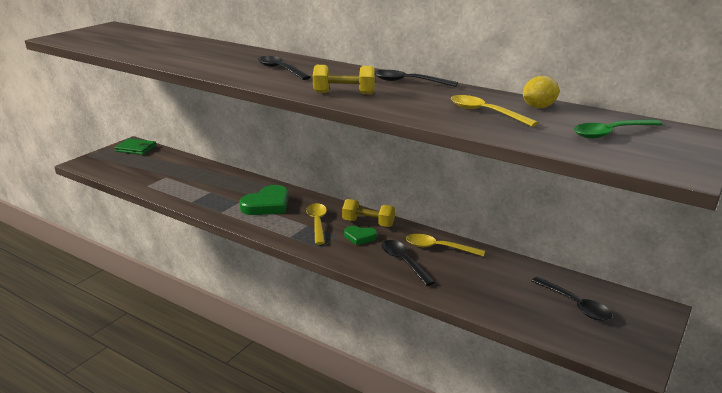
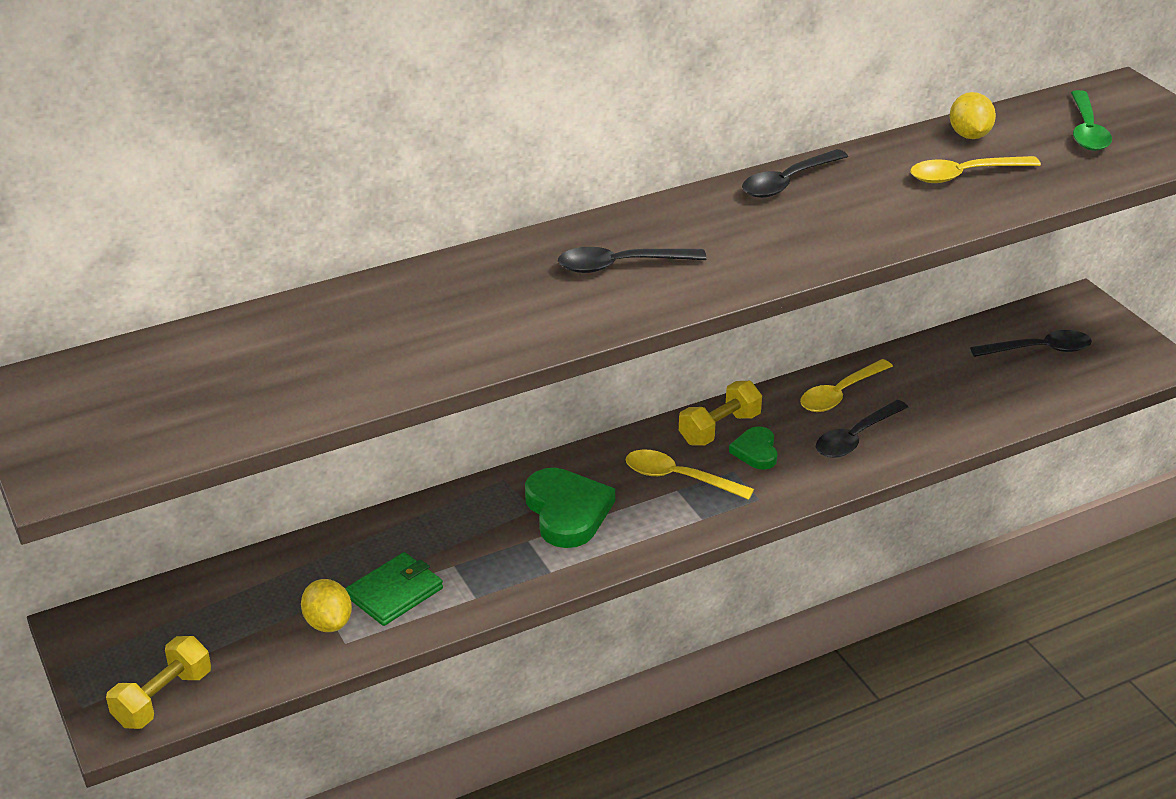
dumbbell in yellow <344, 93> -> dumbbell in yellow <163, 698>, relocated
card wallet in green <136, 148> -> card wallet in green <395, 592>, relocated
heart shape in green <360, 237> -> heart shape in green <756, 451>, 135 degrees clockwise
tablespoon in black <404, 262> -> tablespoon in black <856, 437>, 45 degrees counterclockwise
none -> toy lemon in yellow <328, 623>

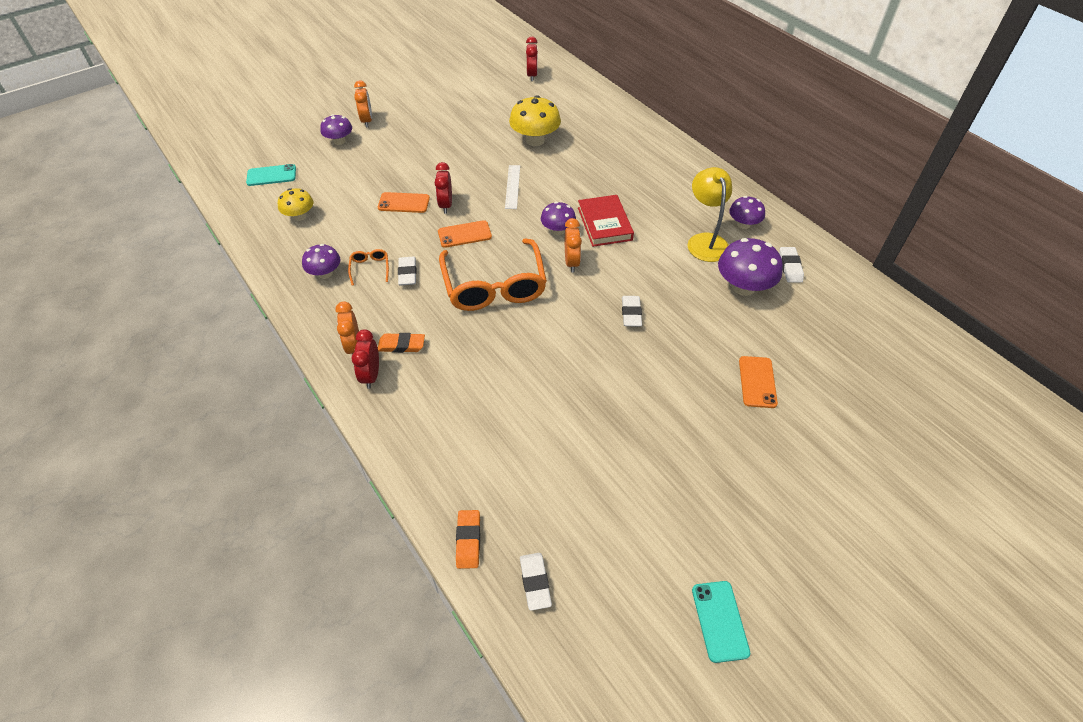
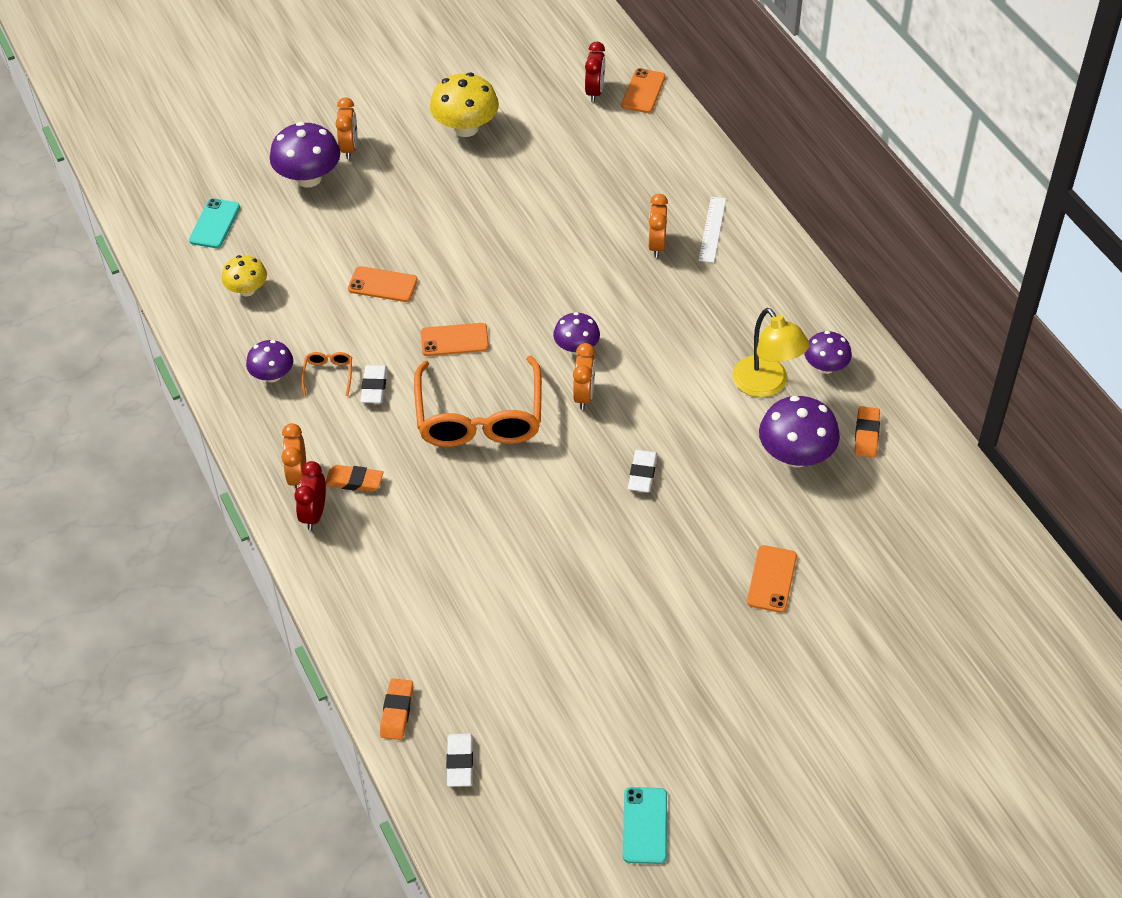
mushroom in yellow <535, 140> -> mushroom in yellow <465, 128>, relocated
mushroom in purple <339, 141> -> mushroom in purple <308, 178>, x1.63
bedside clock in scarlet <446, 205> -> none
mobile phone in teal <271, 175> -> mobile phone in teal <214, 224>, 75 degrees counterclockwise
measuring stick in snow-white <512, 186> -> measuring stick in snow-white <712, 229>, relocated
desk lamp in yellow <705, 241> -> desk lamp in yellow <766, 385>, 150 degrees clockwise
book in scarlet <604, 224> -> none
gum eraser in snow-white <790, 267> -> gum eraser in bright orange <866, 435>
none -> mobile phone in bright orange <643, 91>
none -> bedside clock in bright orange <656, 245>

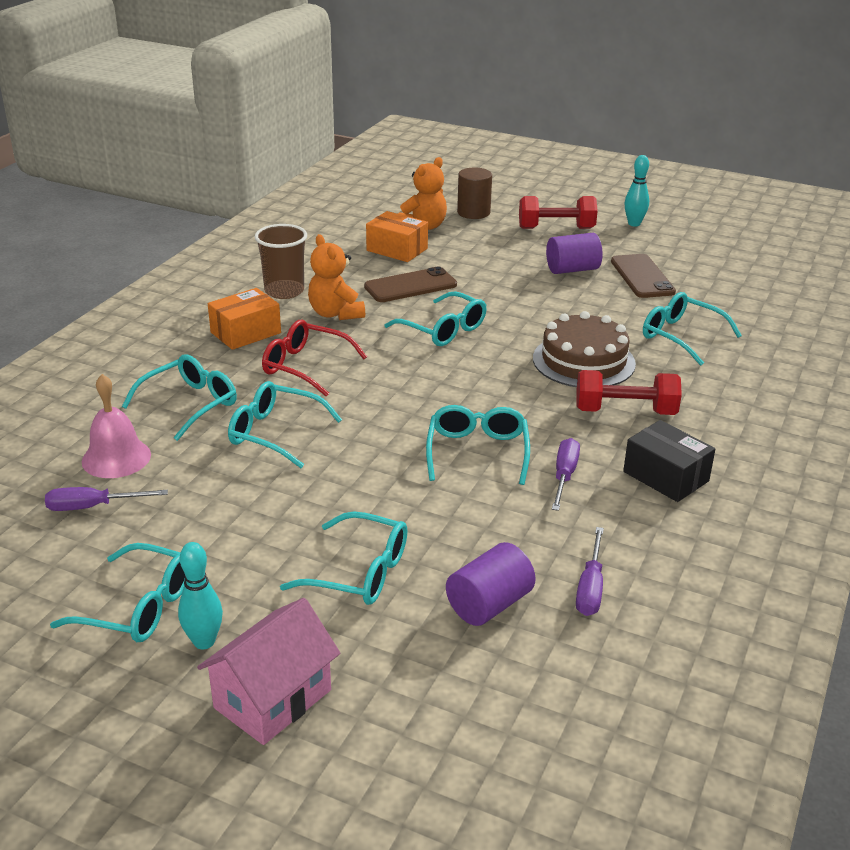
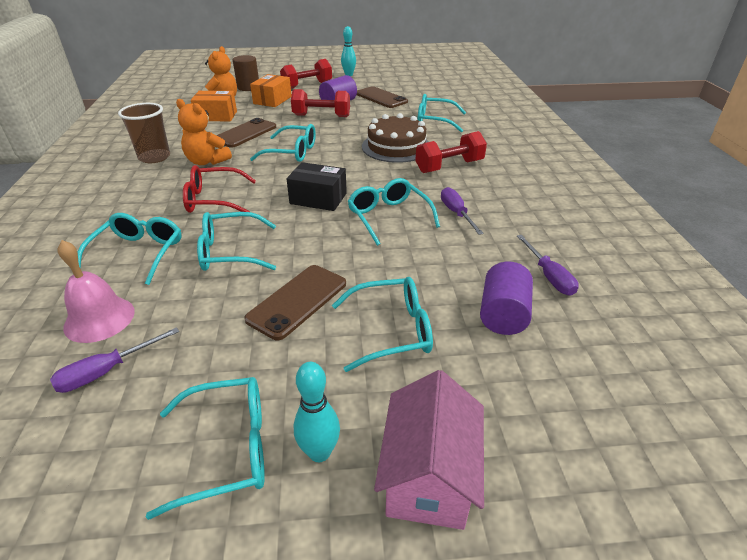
box in bright orange <245, 333> -> box in bright orange <272, 100>, relocated
box in black <666, 476> -> box in black <318, 198>, relocated
none -> dumbbell in scarlet <321, 116>
none -> mobile phone in russet <298, 301>

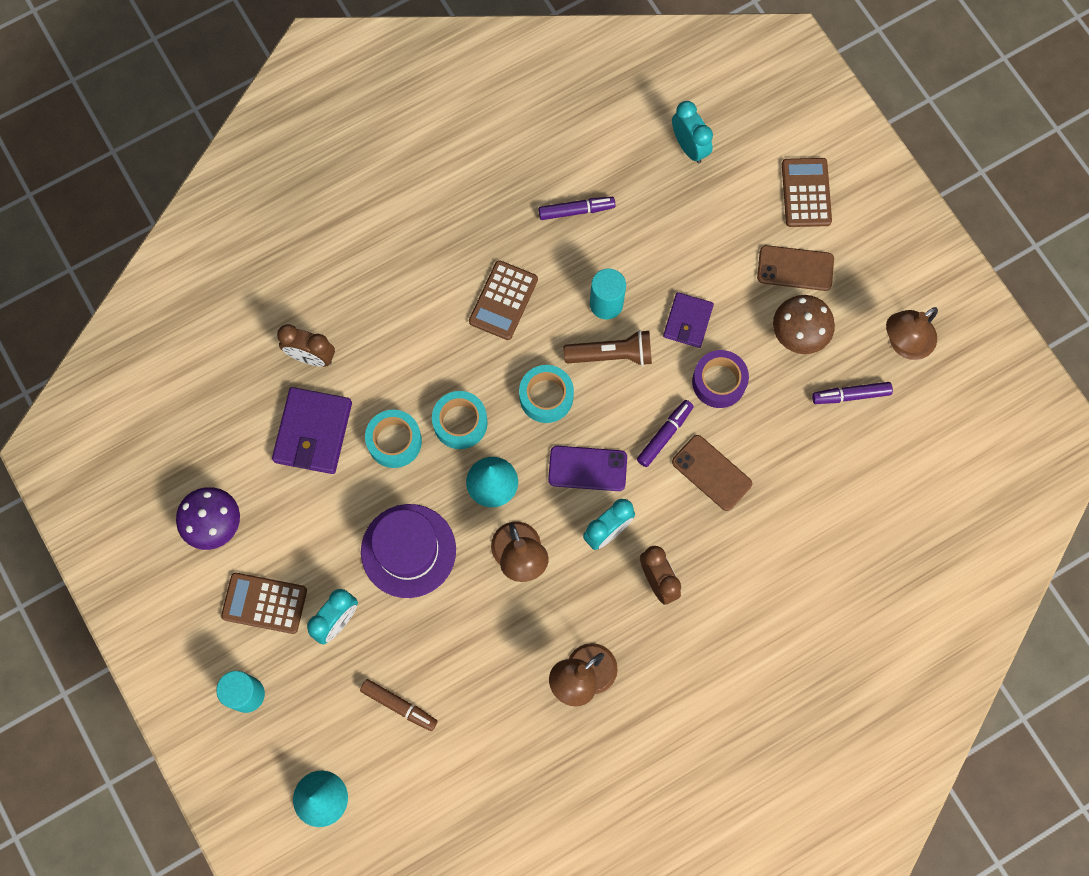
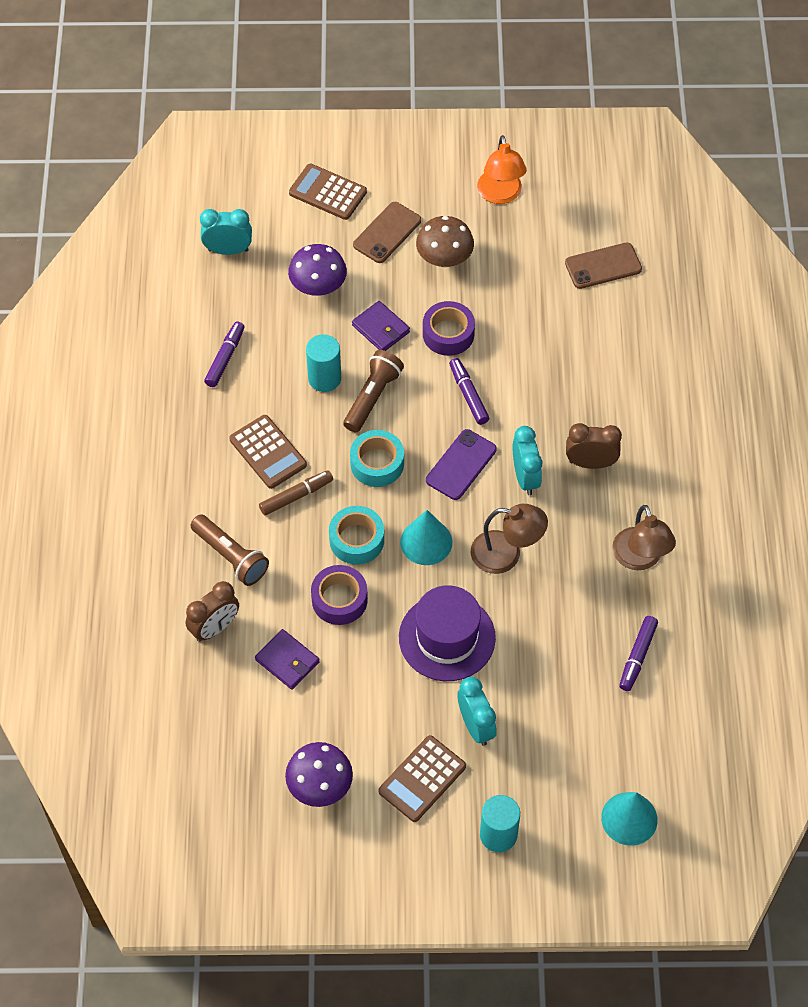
desk lamp in russet <904, 343> -> desk lamp in bright orange <500, 195>
marker pen in purple <851, 395> -> marker pen in purple <637, 656>, relocated
card wallet in purple <313, 432> -> card wallet in purple <287, 661>, x0.63
roll of tape in teal <394, 441> -> roll of tape in purple <339, 599>
mobile phone in russet <711, 473> -> mobile phone in russet <603, 266>, relocated
marker pen in russet <399, 705> -> marker pen in russet <296, 496>, relocated
none -> mushroom in purple <318, 287>
none -> pocket torch in russet <230, 556>

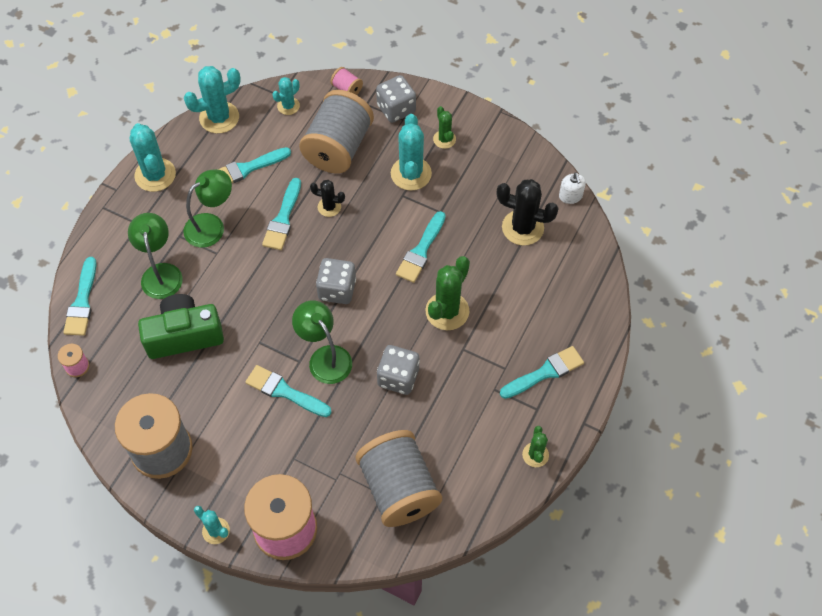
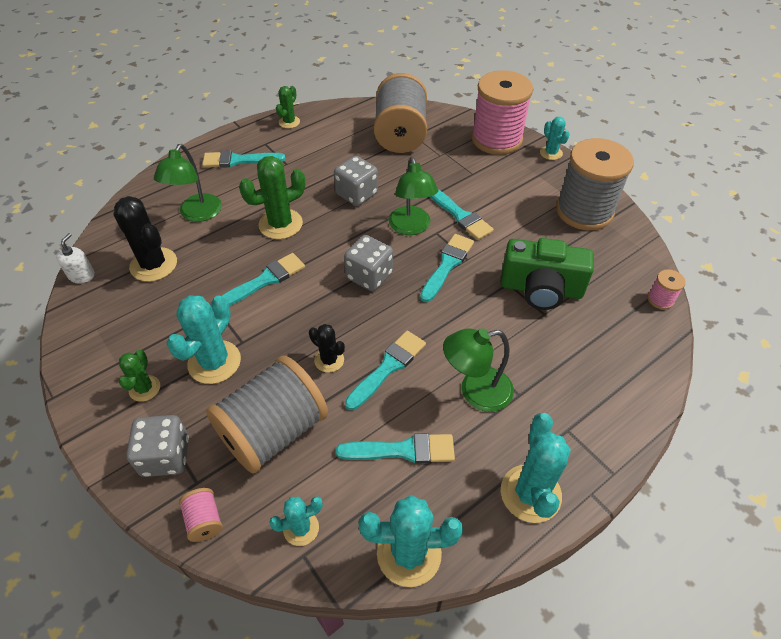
desk lamp in green <161, 273> -> desk lamp in green <197, 214>, relocated
paint brush in teal <82, 302> -> paint brush in teal <447, 265>, relocated

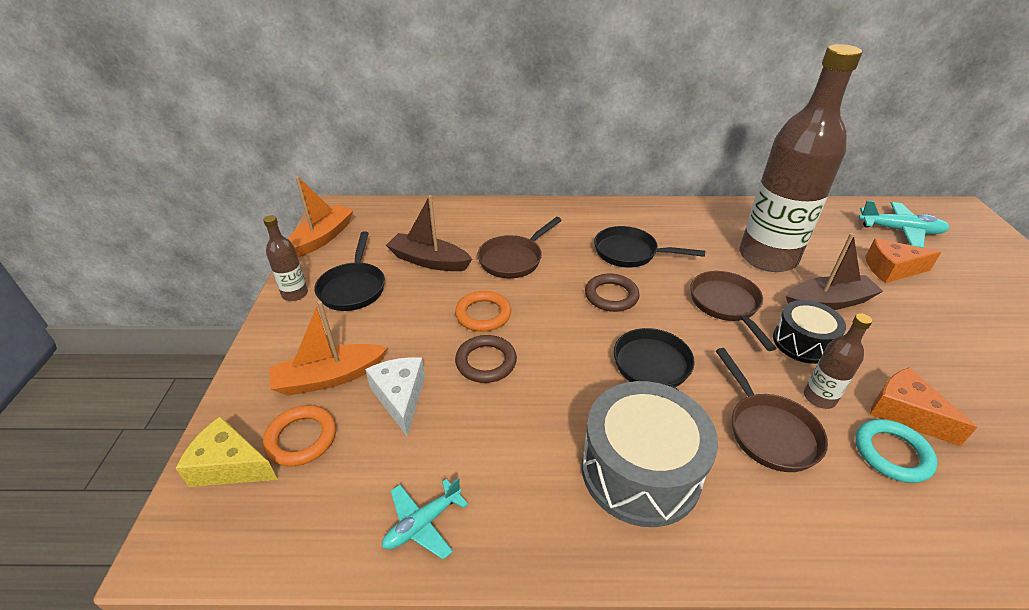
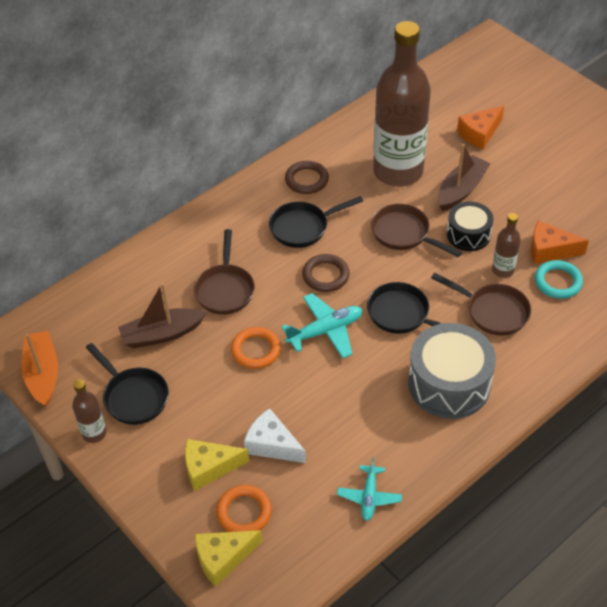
plane in teal <900, 231> -> plane in teal <325, 331>, relocated
boat in bright orange <329, 377> -> cheese wedge in yellow <209, 468>
ring in russet <486, 362> -> ring in russet <306, 180>, relocated

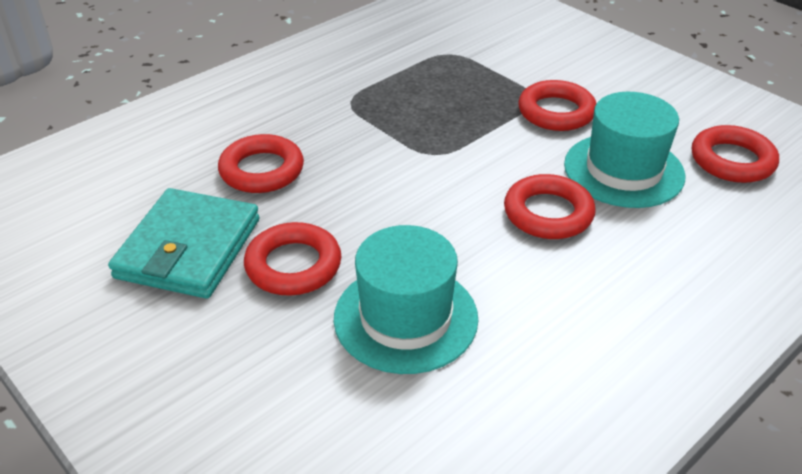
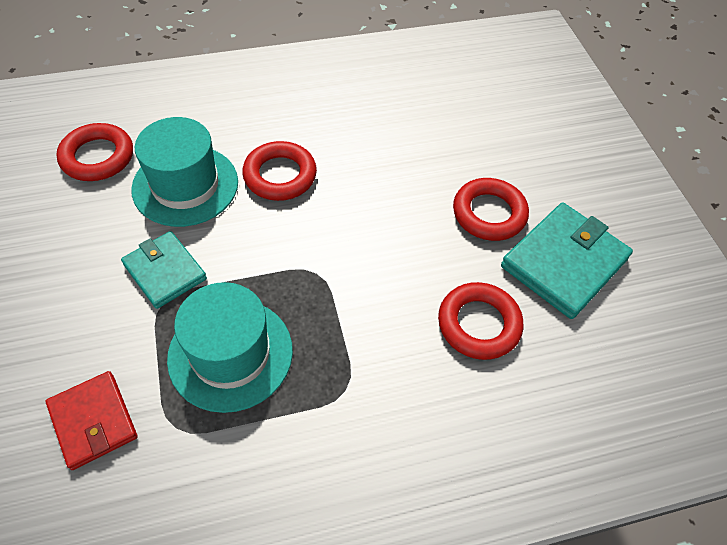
ring in scarlet <556, 112> -> card wallet in teal <165, 272>
hat in teal <405, 318> -> hat in teal <230, 354>, relocated
none -> card wallet in scarlet <93, 421>

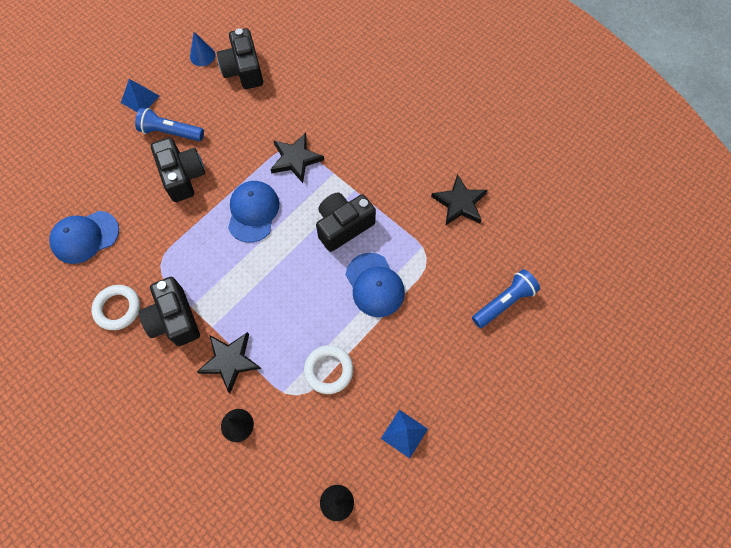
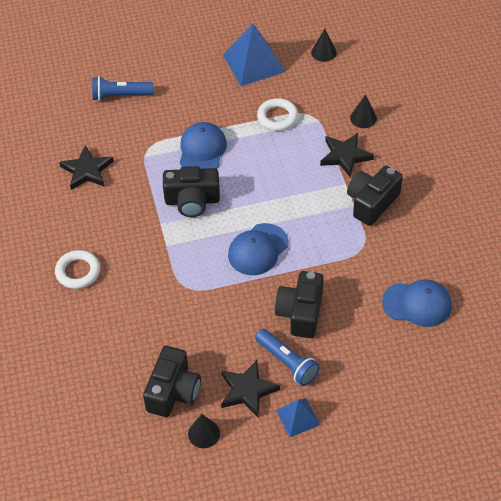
cone shape in blue <202, 56> -> cone shape in black <204, 433>
five-pointed star in black <295, 159> -> five-pointed star in black <247, 390>, relocated
photo camera in black <174, 319> -> photo camera in black <372, 203>, 150 degrees counterclockwise
ring in snow-white <118, 308> -> ring in snow-white <78, 272>, relocated
pyramid in blue <404, 433> -> pyramid in blue <254, 63>, x1.80

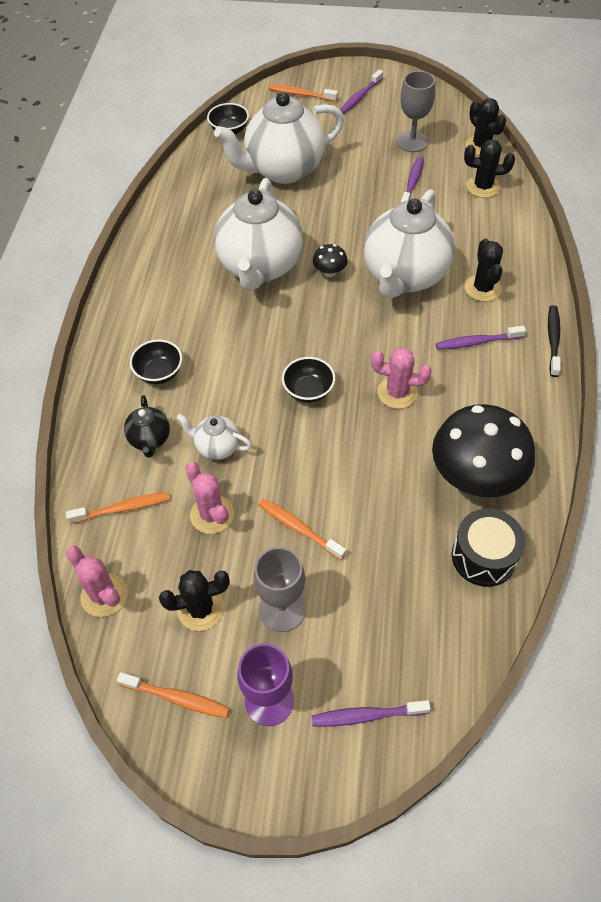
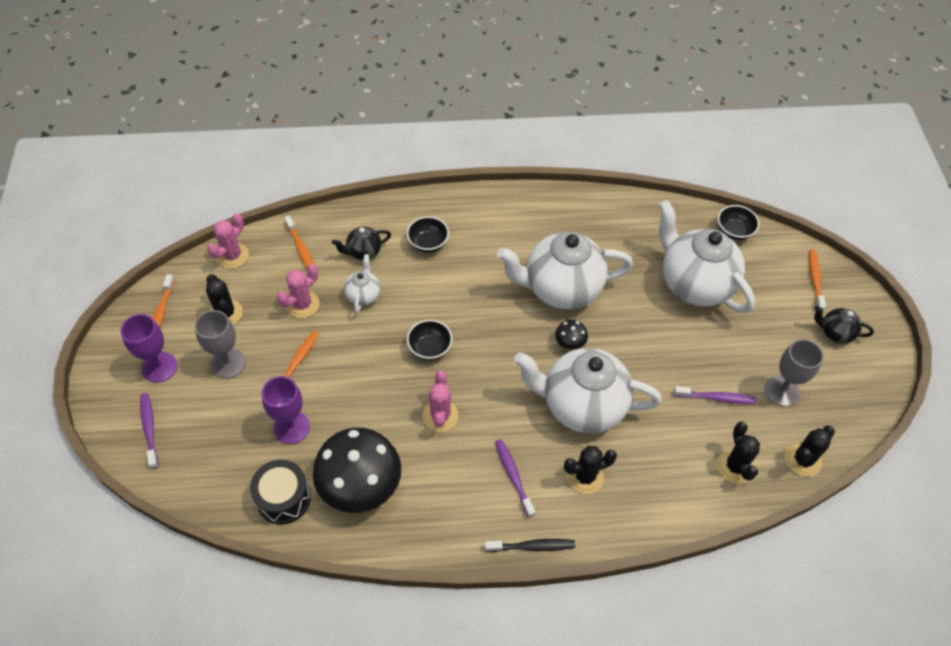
tooth brush in purple <360, 97> -> tea pot in black <835, 333>
none -> goblet in purple <291, 427>

